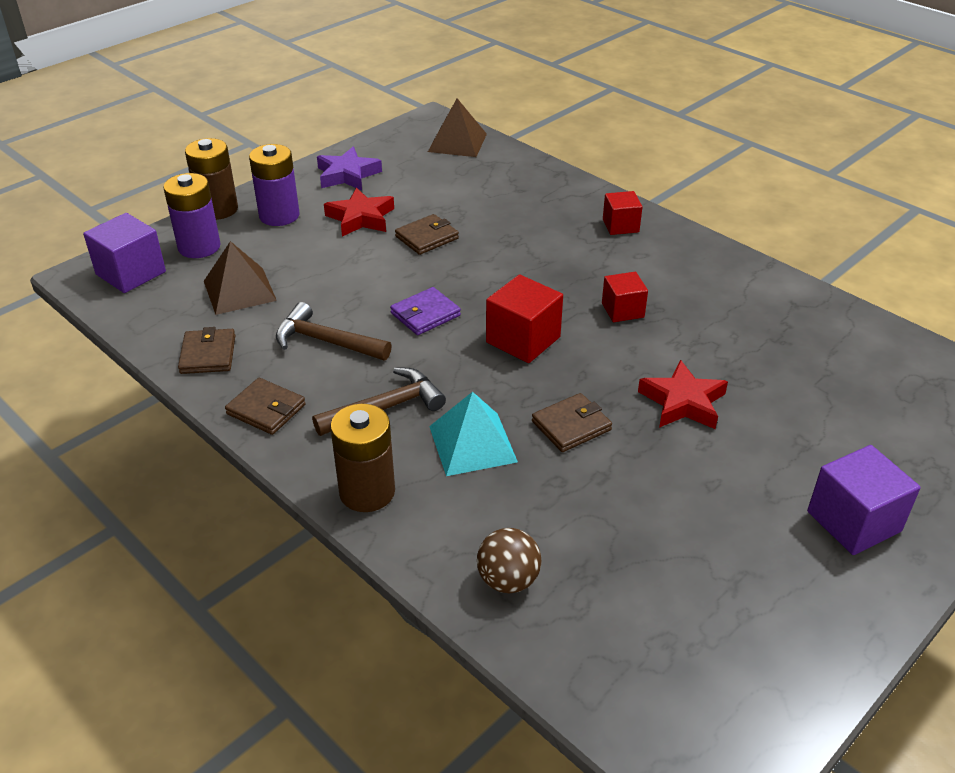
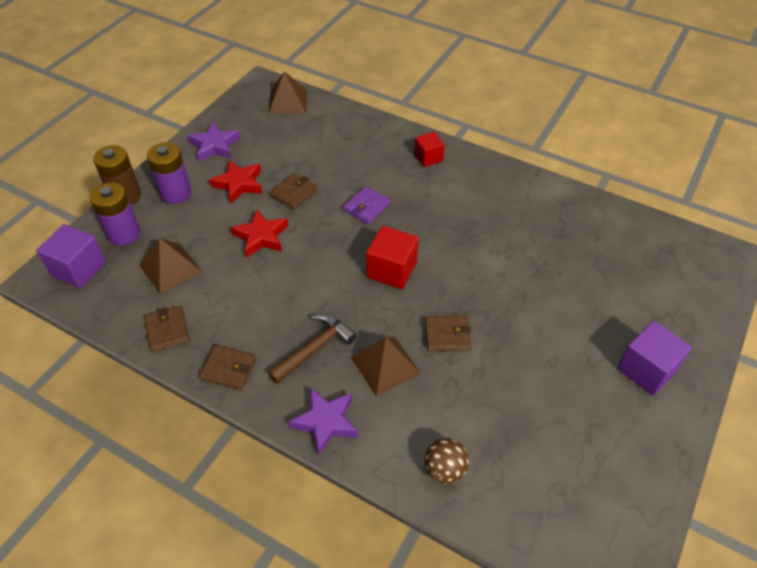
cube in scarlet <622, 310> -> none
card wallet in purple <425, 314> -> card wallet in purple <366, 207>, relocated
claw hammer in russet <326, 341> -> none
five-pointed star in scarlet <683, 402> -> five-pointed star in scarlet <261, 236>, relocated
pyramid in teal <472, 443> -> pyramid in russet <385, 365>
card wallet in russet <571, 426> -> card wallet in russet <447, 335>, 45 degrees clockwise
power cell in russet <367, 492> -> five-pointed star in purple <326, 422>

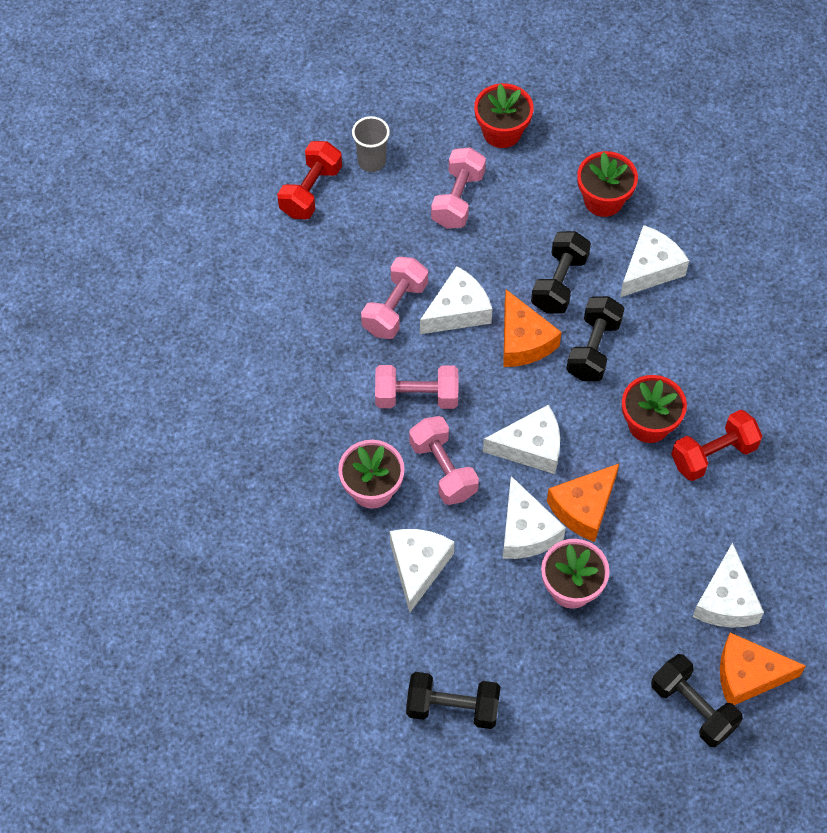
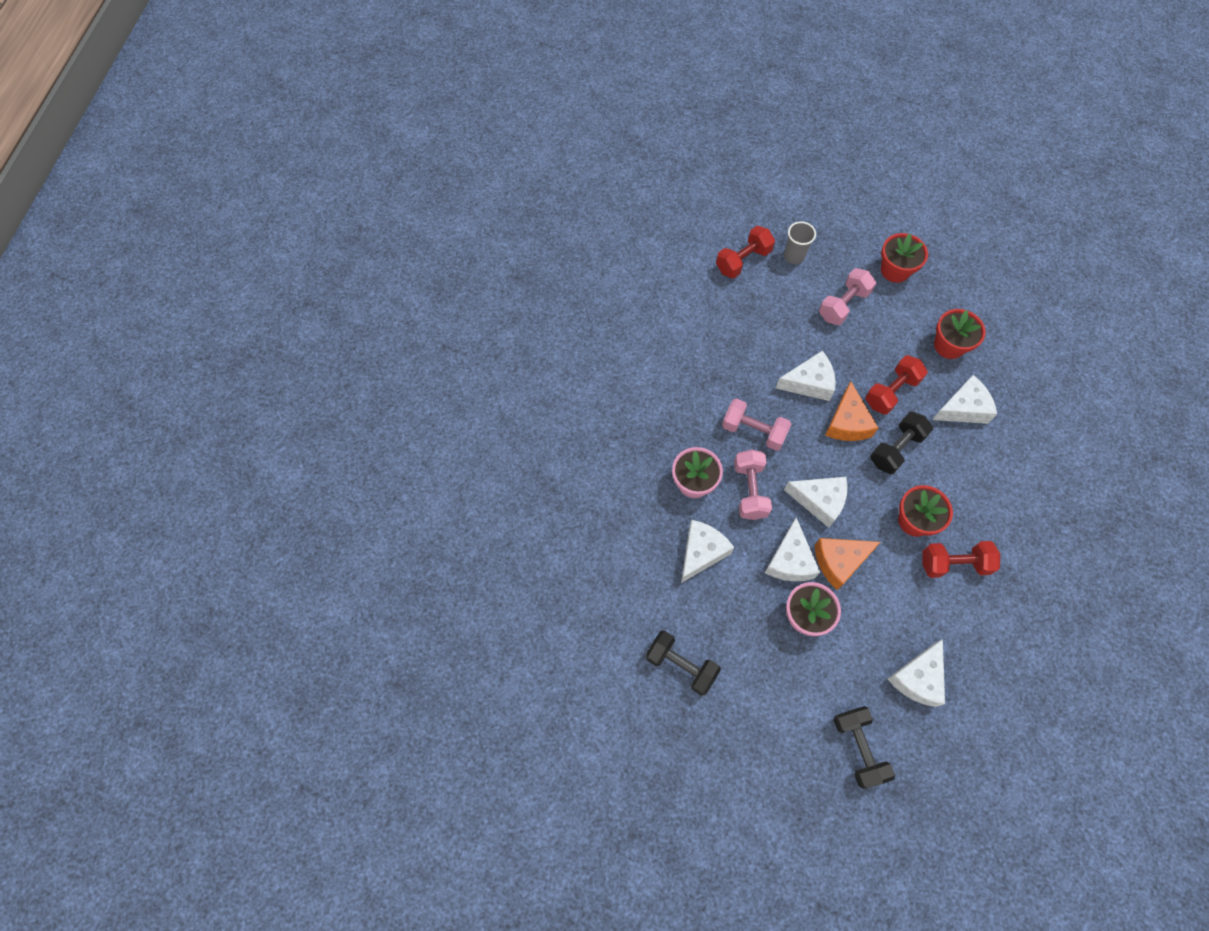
dumbbell in black <559, 283> -> dumbbell in scarlet <891, 392>
dumbbell in rose-pink <395, 308> -> none
cheese wedge in bright orange <748, 675> -> none

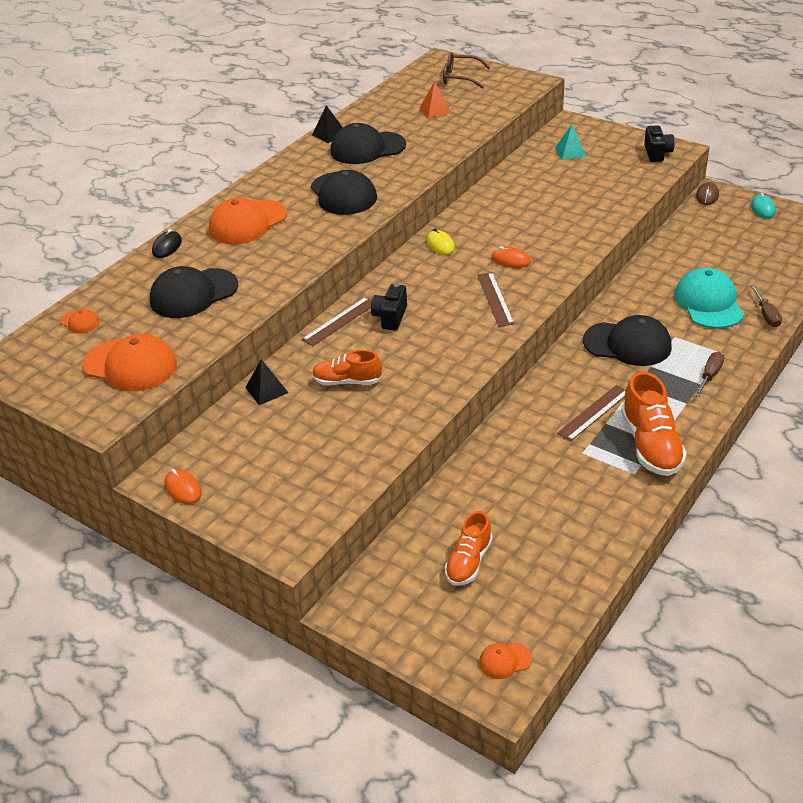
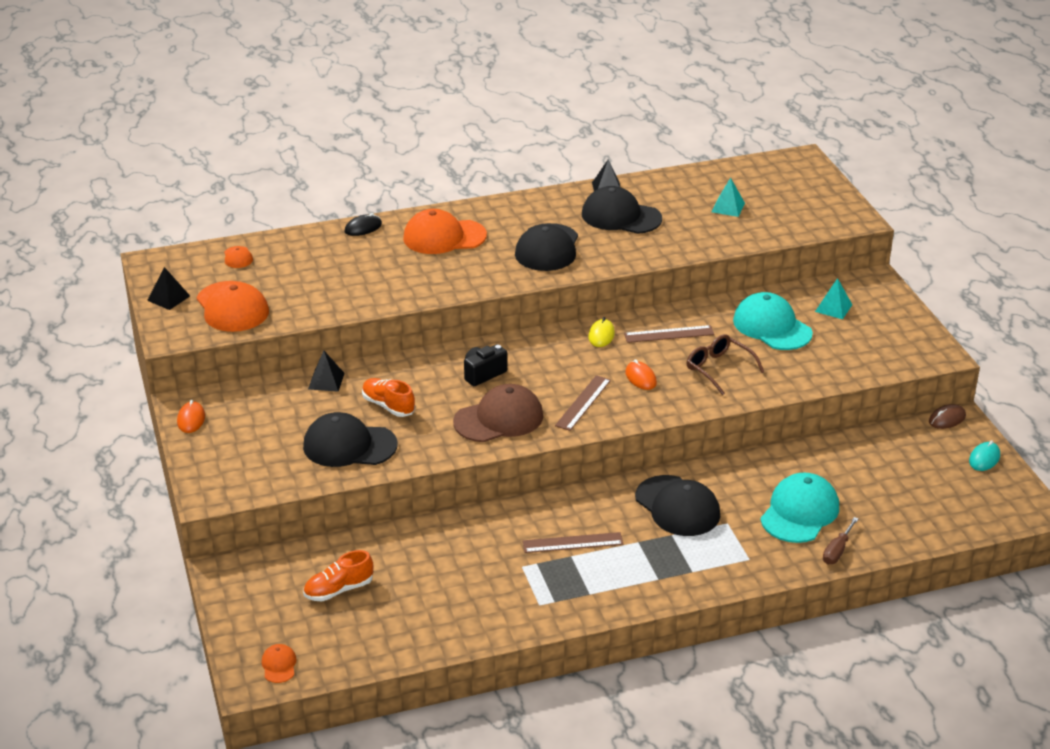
glasses in russet <460, 78> -> glasses in russet <718, 369>, relocated
pyramid in bright orange <435, 110> -> pyramid in teal <728, 207>
photo camera in black <657, 153> -> none
cap in black <193, 294> -> cap in black <349, 445>, relocated
measuring stick in russet <340, 321> -> measuring stick in russet <669, 334>, relocated
screwdriver in russet <710, 375> -> none
lace-up shoe in bright orange <650, 444> -> none
cap in bright orange <504, 660> -> cap in bright orange <279, 665>, 60 degrees clockwise
none -> pyramid in black <168, 298>
none -> cap in teal <772, 327>
none -> cap in russet <499, 419>

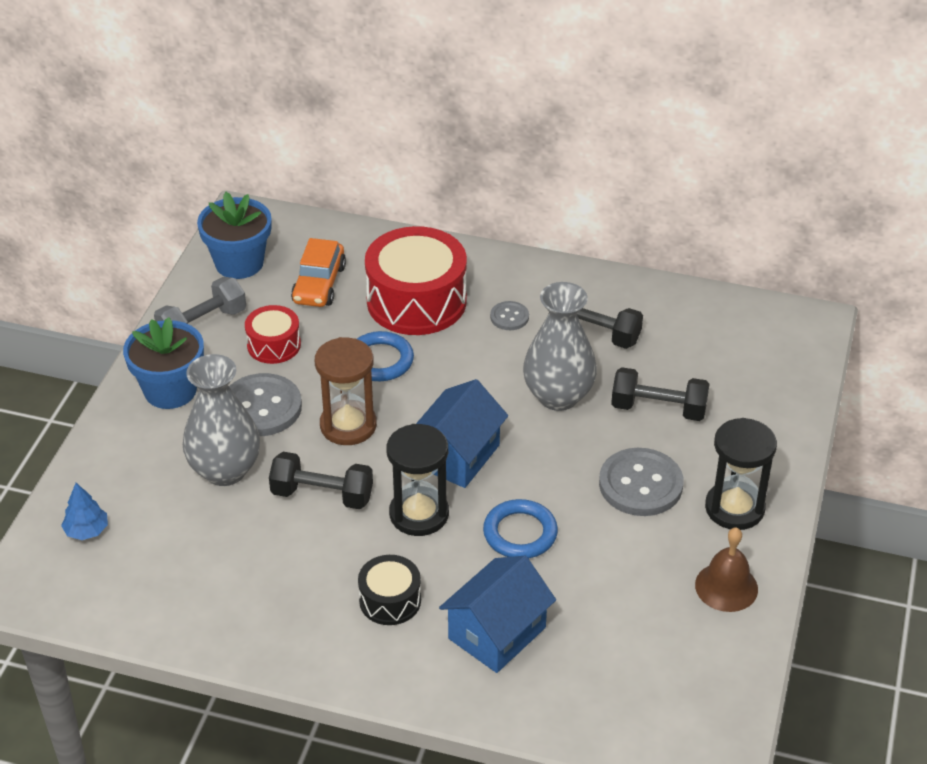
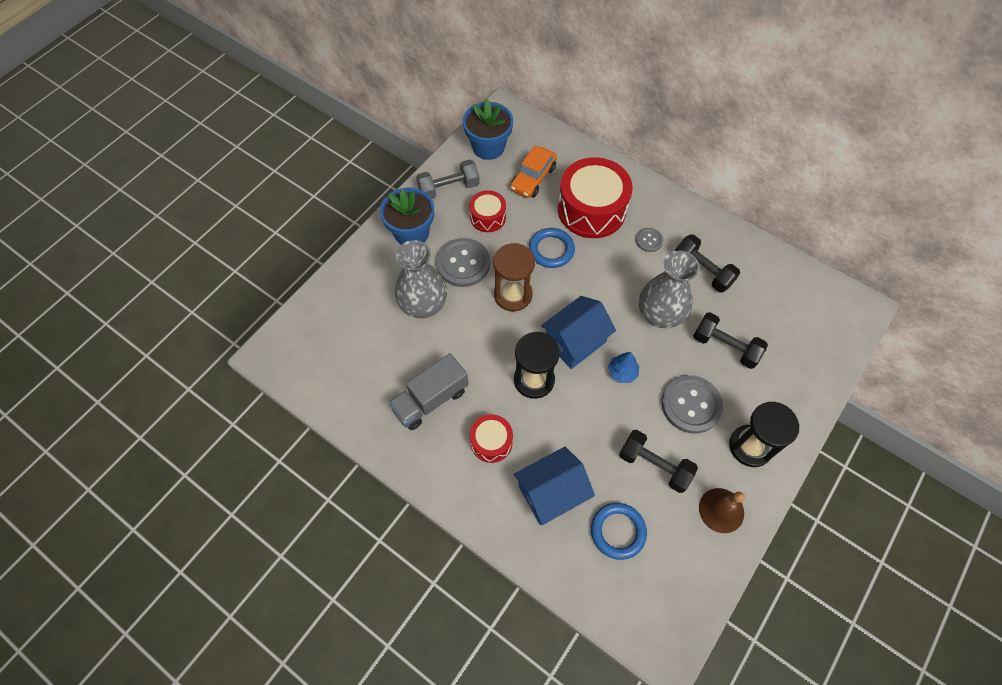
dumbbell in black <322, 495> -> dumbbell in black <654, 465>, relocated
tree in blue <87, 531> -> tree in blue <622, 372>, relocated
ring in blue <520, 533> -> ring in blue <618, 531>, relocated
toy drum in black <390, 600> -> toy drum in scarlet <491, 442>
none -> lorry in gray <430, 400>

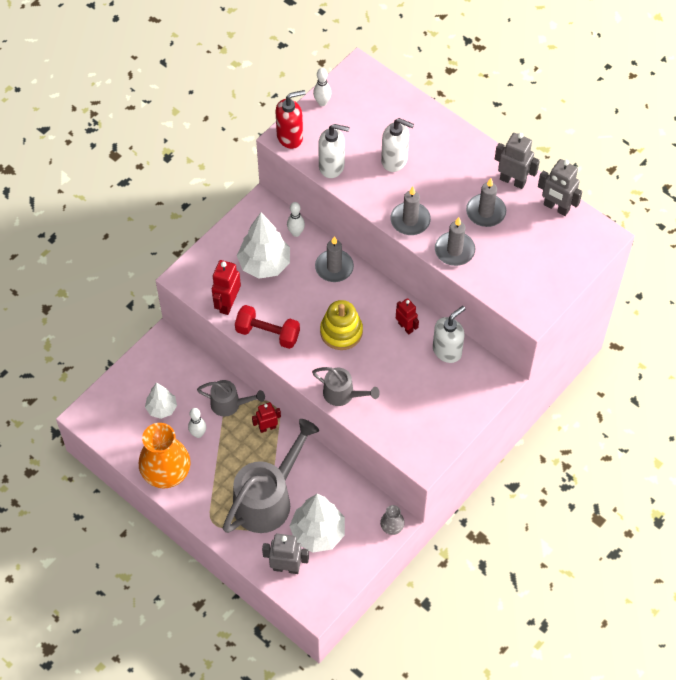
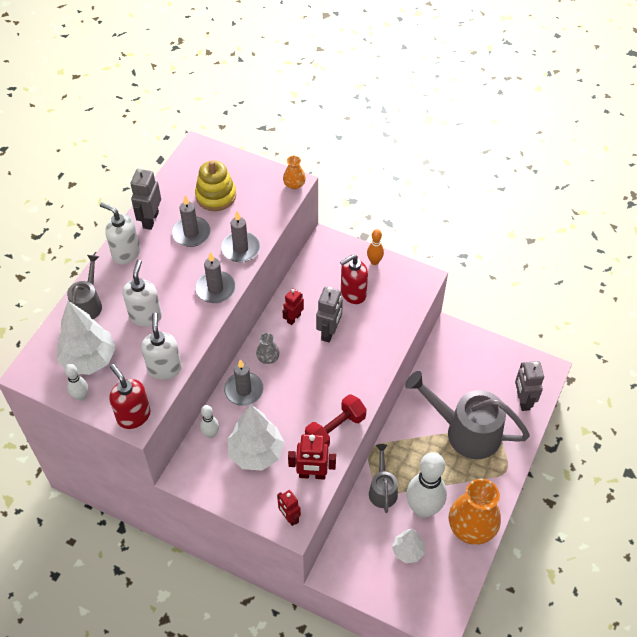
robot figure in gray <556, 207> -> robot figure in gray <329, 332>, relocated
stacking rings in yellow <341, 332> -> stacking rings in yellow <216, 196>, relocated
dumbbell in scarlet <268, 333> -> dumbbell in scarlet <335, 429>, 45 degrees clockwise
pump bottle in snow-white <447, 350> -> pump bottle in snow-white <126, 253>, relocated
sprinkling can in gray <343, 394> -> sprinkling can in gray <88, 303>, relocated
robot figure in scarlet <267, 427> -> robot figure in scarlet <289, 517>, relocated
tenpin in snow-white <198, 434> -> tenpin in snow-white <423, 509>, x2.17
tree in snow-white <318, 533> -> tree in snow-white <89, 359>, relocated
vase in gray <392, 526> -> vase in gray <268, 357>, relocated
none -> vase in bright orange <294, 184>
none -> tenpin in bright orange <374, 261>
none -> pump bottle in scarlet <353, 294>

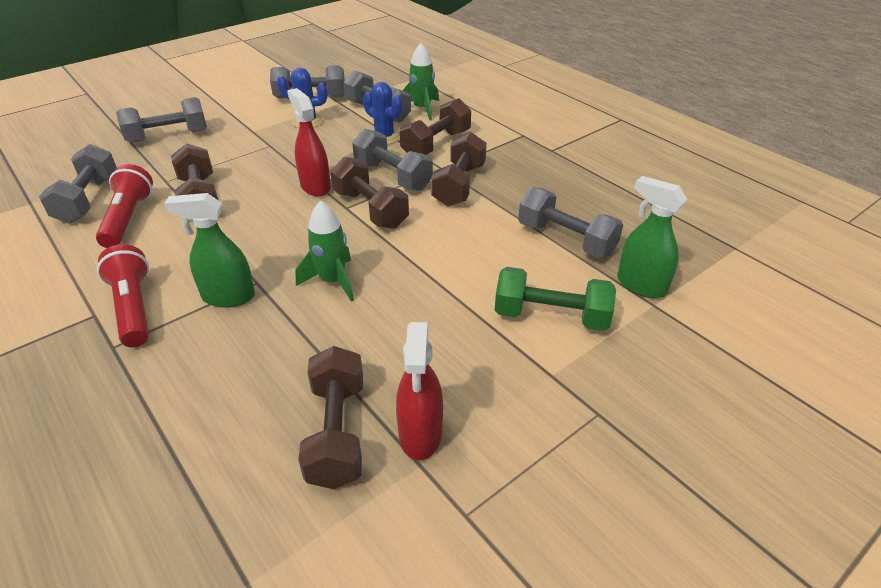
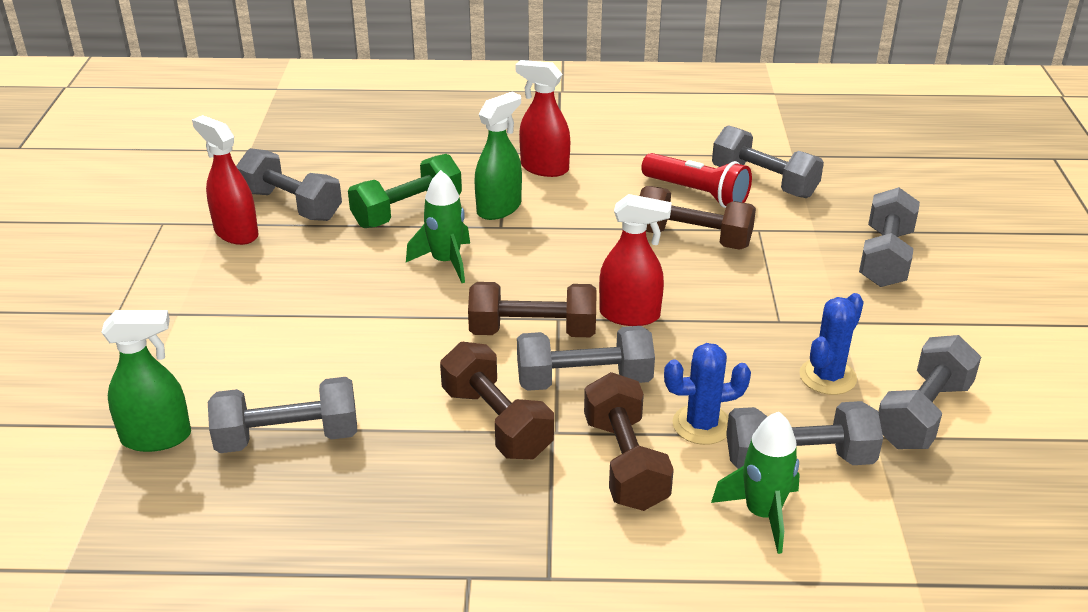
pocket torch in scarlet <133, 308> -> spray cleaner in scarlet <544, 168>
dumbbell in green <551, 316> -> dumbbell in green <407, 212>, relocated
dumbbell in russet <337, 432> -> dumbbell in gray <291, 205>

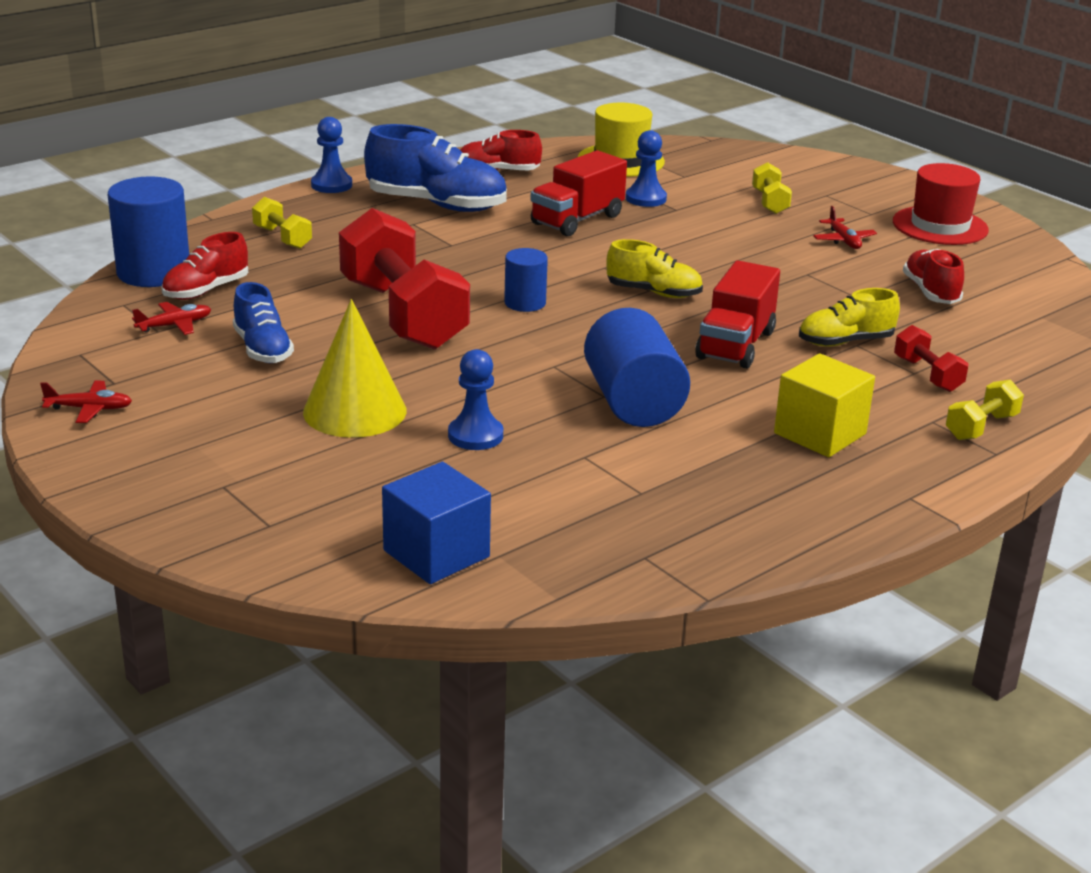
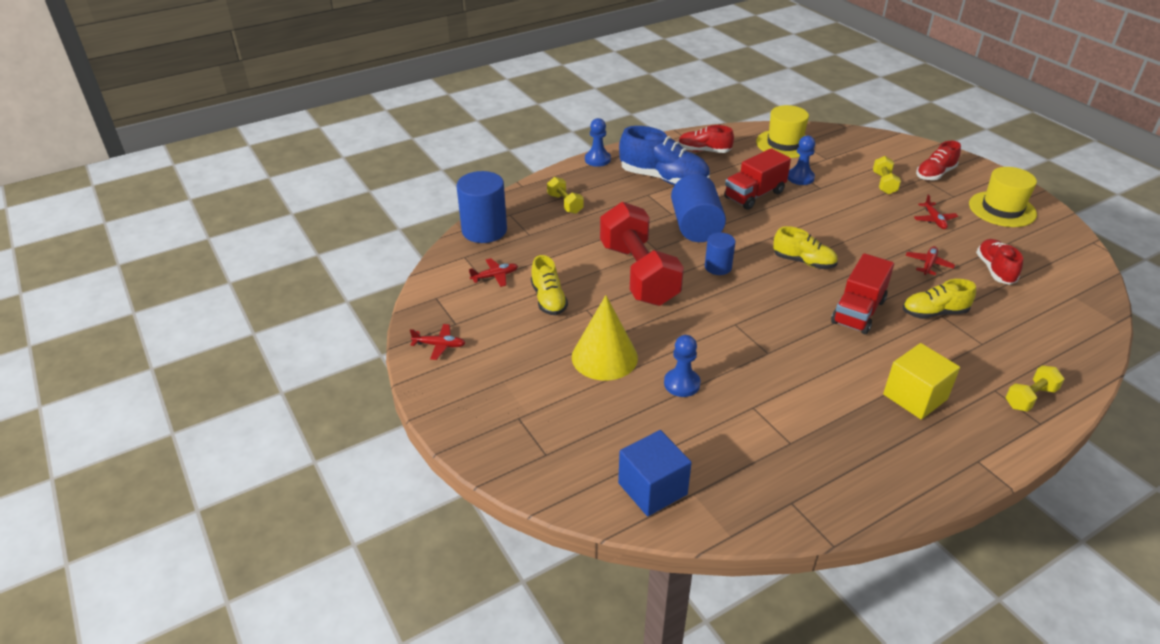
hat in scarlet <940, 226> -> hat in yellow <1002, 209>
lace-up shoe in scarlet <206, 290> -> lace-up shoe in scarlet <935, 174>, relocated
lace-up shoe in blue <262, 349> -> lace-up shoe in yellow <548, 299>
solid cylinder in blue <633, 402> -> solid cylinder in blue <696, 226>, relocated
dumbbell in scarlet <927, 375> -> none
none -> plane in scarlet <928, 264>

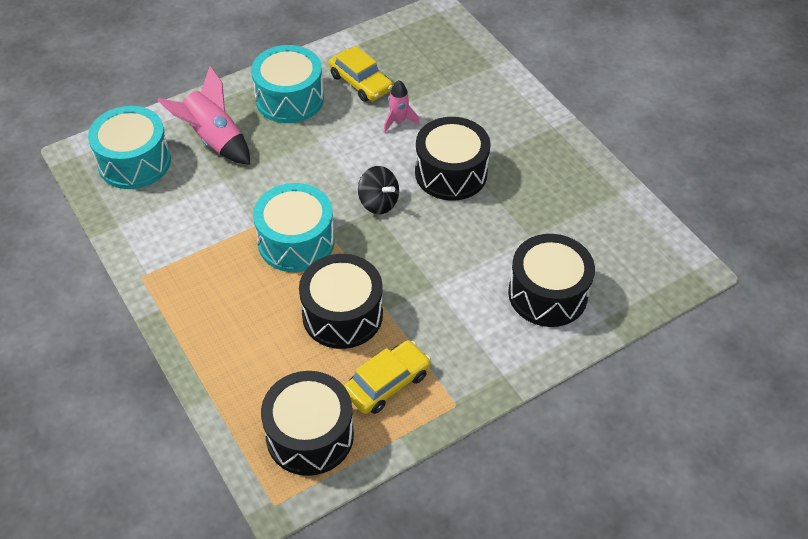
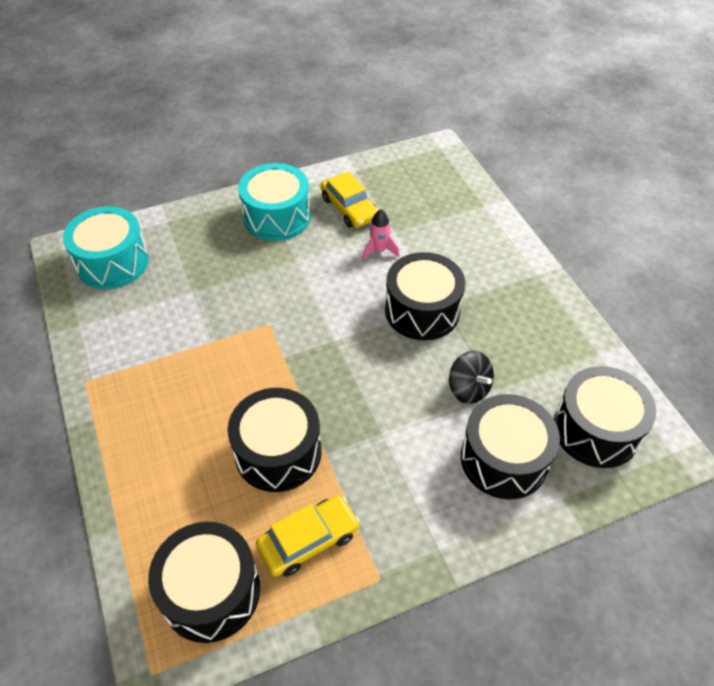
toy rocket in rose-pink <214, 140> -> none
toy top in black <378, 202> -> toy top in black <468, 389>, relocated
toy drum in teal <296, 242> -> none
none -> toy drum in black <596, 430>

